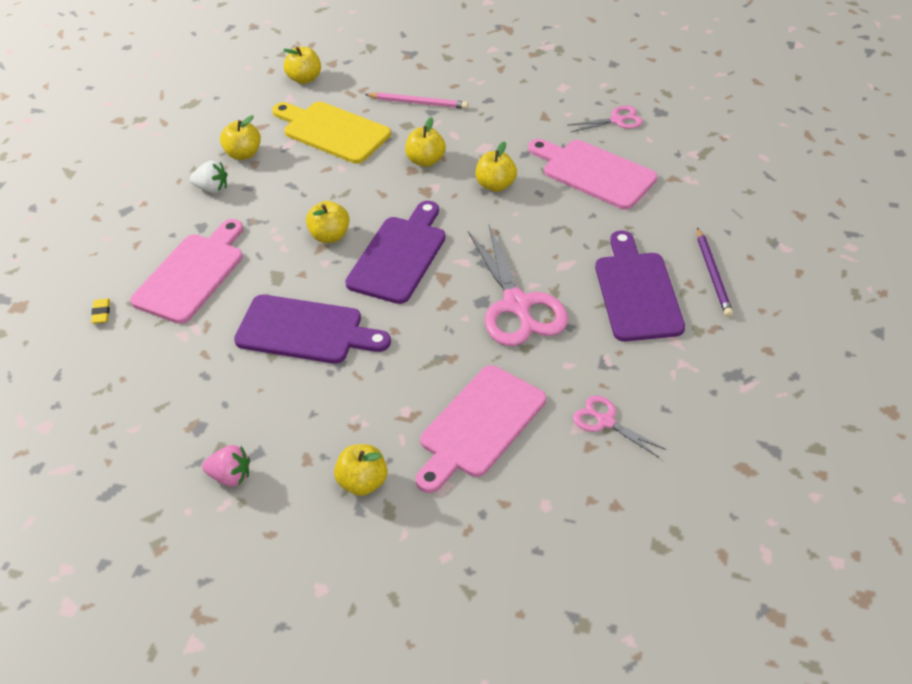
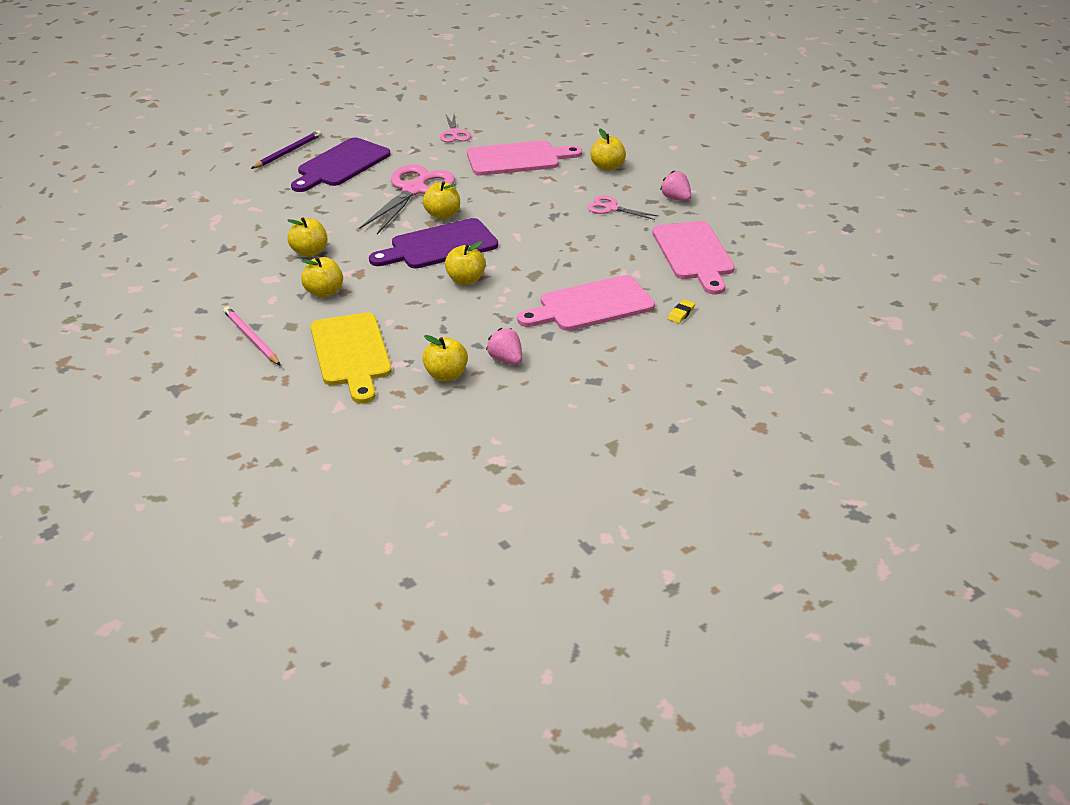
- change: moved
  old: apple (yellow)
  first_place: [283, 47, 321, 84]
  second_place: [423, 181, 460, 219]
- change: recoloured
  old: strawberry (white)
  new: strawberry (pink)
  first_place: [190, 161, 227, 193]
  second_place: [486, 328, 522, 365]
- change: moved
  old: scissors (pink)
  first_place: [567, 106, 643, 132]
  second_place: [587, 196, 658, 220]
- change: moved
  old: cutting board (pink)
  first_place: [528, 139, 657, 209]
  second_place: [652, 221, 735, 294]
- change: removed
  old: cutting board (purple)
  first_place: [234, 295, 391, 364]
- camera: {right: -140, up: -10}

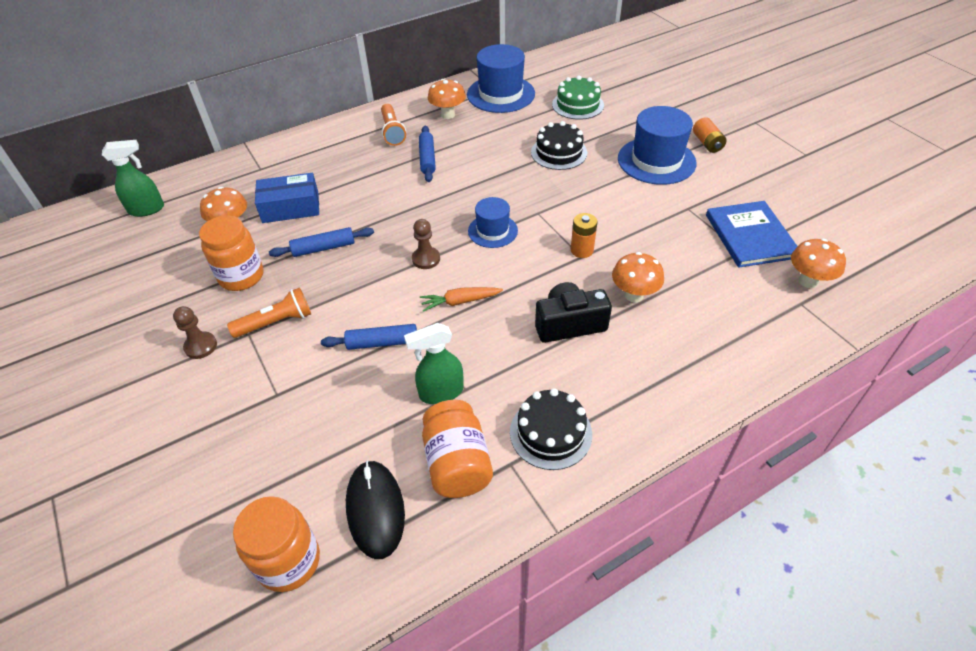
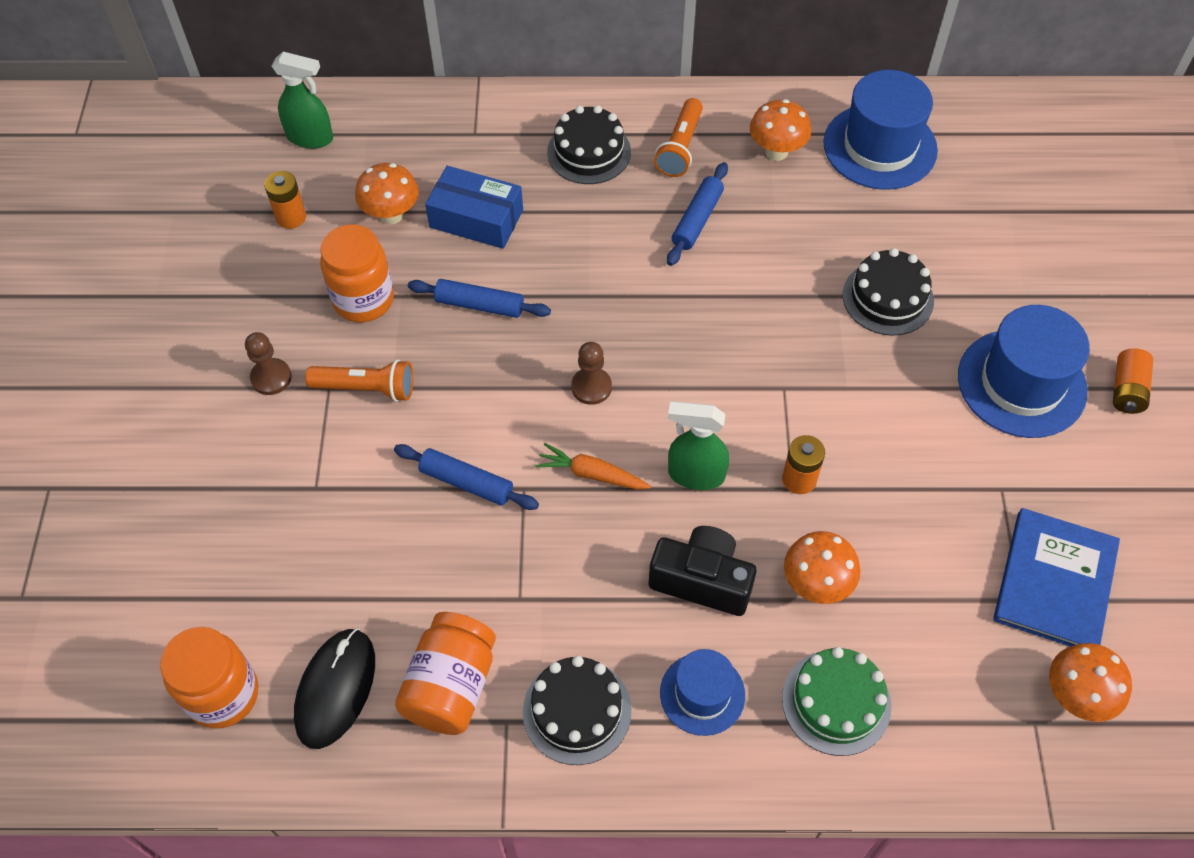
- change: added
  new: battery (orange)
  second_place: [264, 171, 306, 229]
- change: added
  new: cake (black)
  second_place: [547, 105, 631, 184]
- change: moved
  old: hat (blue)
  first_place: [468, 197, 518, 248]
  second_place: [660, 649, 745, 736]
- change: moved
  old: spray bottle (green)
  first_place: [404, 323, 464, 404]
  second_place: [668, 401, 729, 490]
- change: moved
  old: cake (green)
  first_place: [552, 75, 604, 120]
  second_place: [782, 647, 891, 756]
- camera: {right: 30, up: 10}

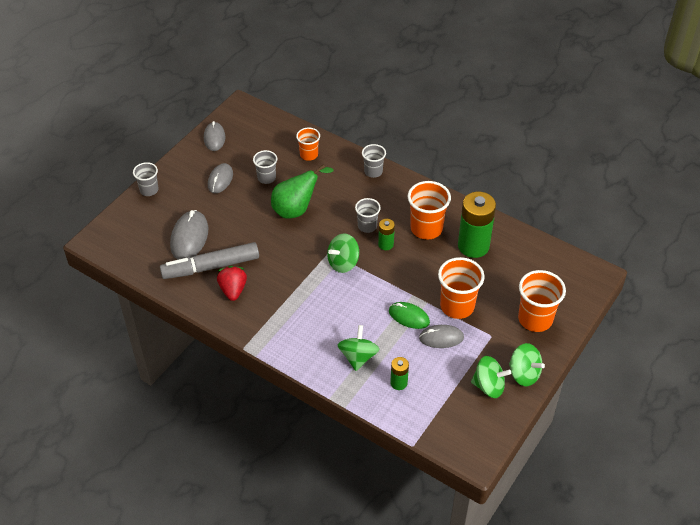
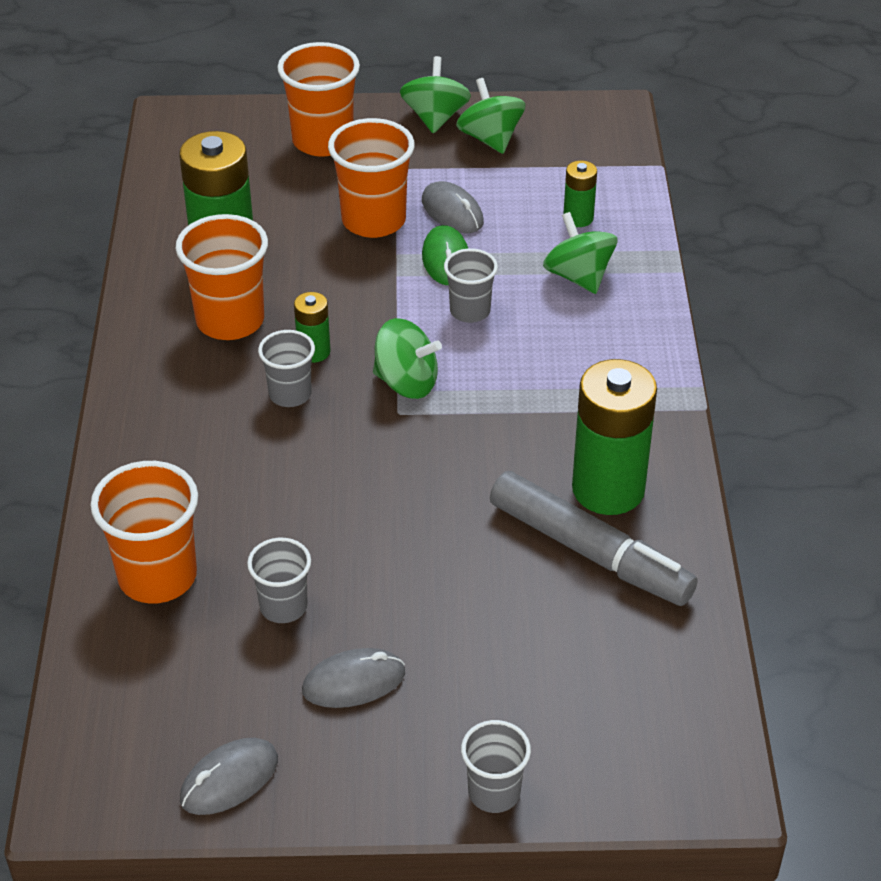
- change: resized
  old: cup (orange)
  first_place: [296, 128, 320, 161]
  second_place: [90, 461, 198, 604]
  factor: 1.67
- change: moved
  old: cup (grey)
  first_place: [362, 144, 386, 178]
  second_place: [444, 248, 498, 323]
- change: turned
  old: spinning top (green)
  first_place: [338, 325, 380, 371]
  second_place: [543, 212, 618, 294]
  degrees: 90
- change: replaced
  old: strawberry (red)
  new: battery (green)
  first_place: [217, 266, 247, 301]
  second_place: [572, 359, 657, 515]
- change: removed
  old: mouse (grey)
  first_place: [170, 210, 208, 259]
- change: removed
  old: pear (green)
  first_place: [271, 165, 333, 219]
- camera: {right: -125, up: -5}

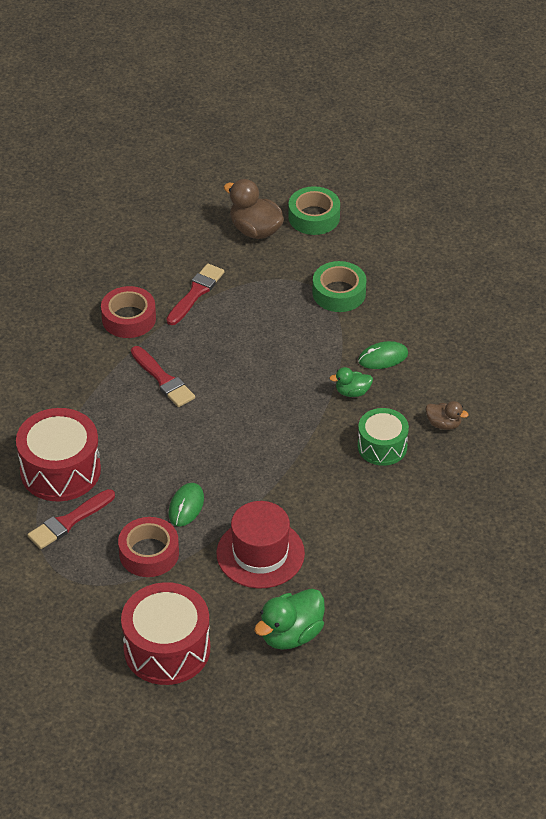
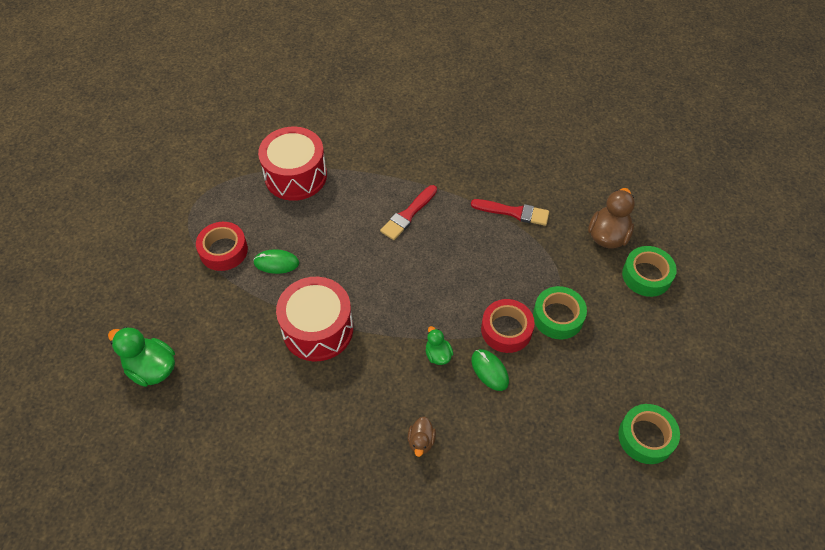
- change: moved
  old: drum (red)
  first_place: [121, 582, 210, 685]
  second_place: [276, 277, 353, 361]
- change: moved
  old: tape (red)
  first_place: [101, 286, 156, 338]
  second_place: [481, 299, 535, 353]
- change: added
  new: tape (green)
  second_place: [618, 404, 680, 464]
- change: removed
  old: brush (red)
  first_place: [28, 489, 115, 549]
- change: removed
  old: hat (red)
  first_place: [216, 501, 305, 589]
- change: removed
  old: drum (green)
  first_place: [358, 408, 409, 466]
- camera: {right: 75, up: 10}

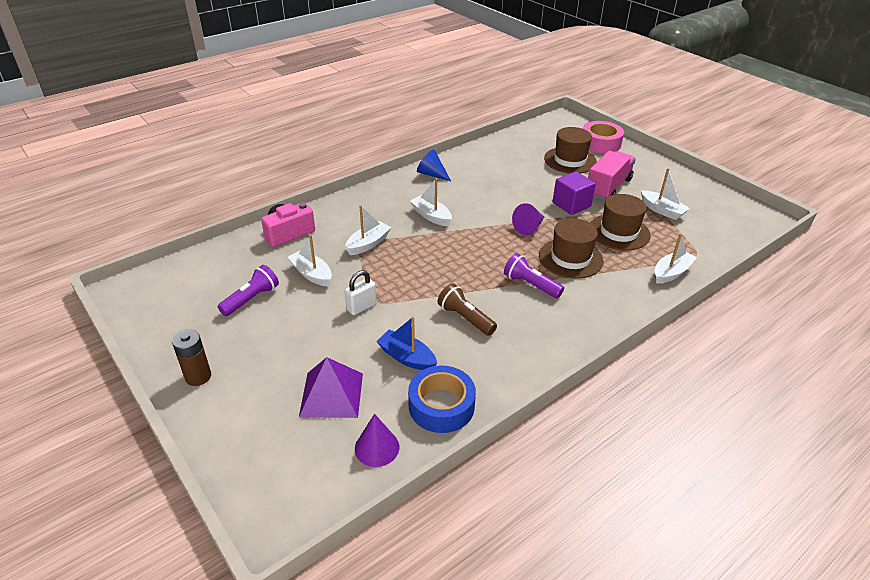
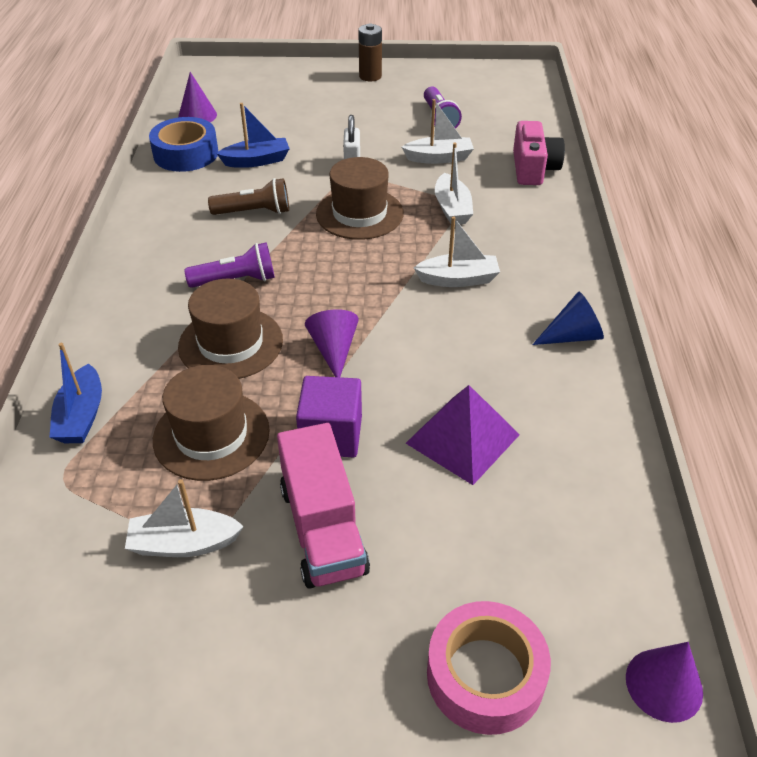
- change: recoloured
  old: boat (white)
  new: boat (blue)
  first_place: [655, 233, 697, 284]
  second_place: [49, 343, 102, 443]
- change: moved
  old: hat (brown)
  first_place: [544, 127, 597, 174]
  second_place: [316, 157, 404, 240]
- change: moved
  old: pyramid (purple)
  first_place: [299, 357, 363, 418]
  second_place: [406, 385, 520, 485]
- change: added
  new: cone (purple)
  second_place: [626, 642, 703, 723]
- camera: {right: 130, up: 5}

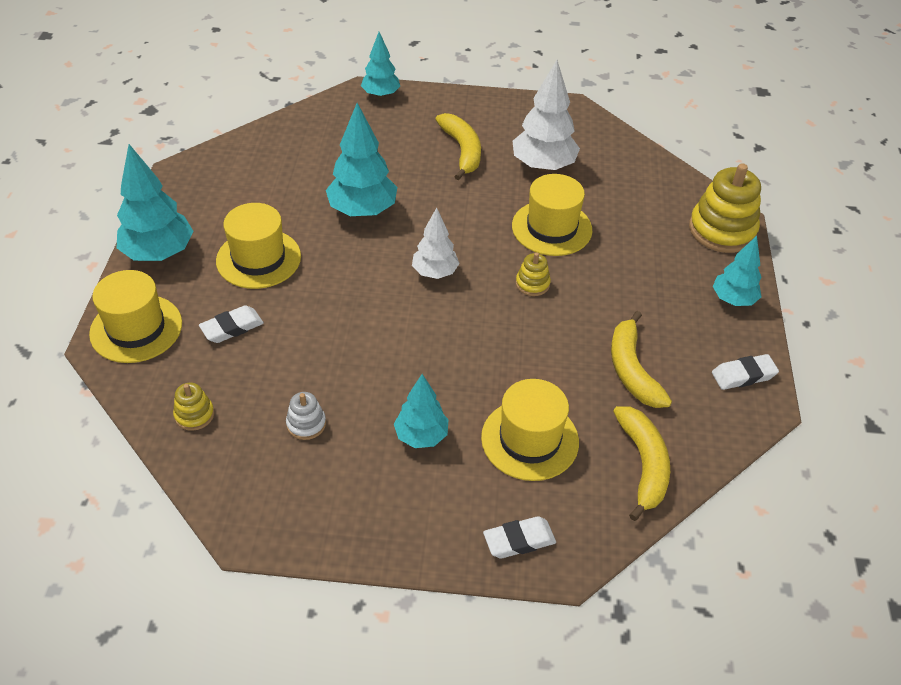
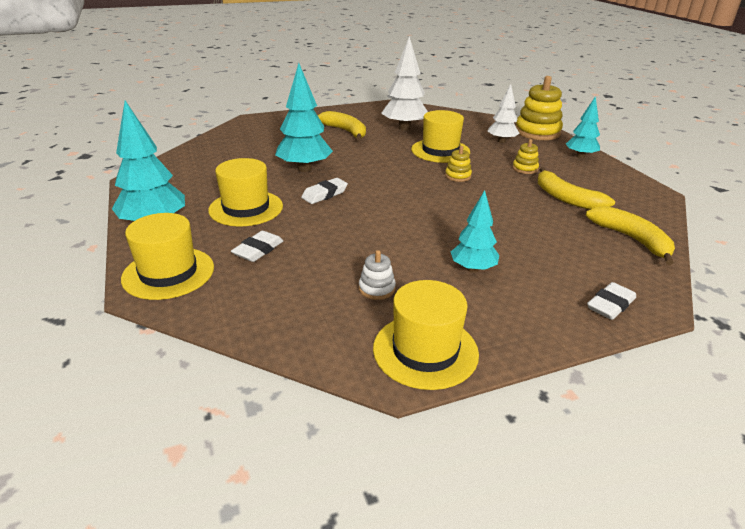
- change: moved
  old: eraser (white)
  first_place: [712, 354, 779, 390]
  second_place: [301, 178, 348, 204]
- change: moved
  old: hat (yellow)
  first_place: [481, 379, 579, 481]
  second_place: [373, 280, 479, 390]
- change: moved
  old: tree (white)
  first_place: [412, 208, 460, 279]
  second_place: [487, 84, 520, 143]
- change: moved
  old: stacking toy (yellow)
  first_place: [173, 383, 214, 431]
  second_place: [512, 139, 539, 174]
- change: removed
  old: tree (turquoise)
  first_place: [361, 32, 400, 98]
- camera: {right: -25, up: -15}

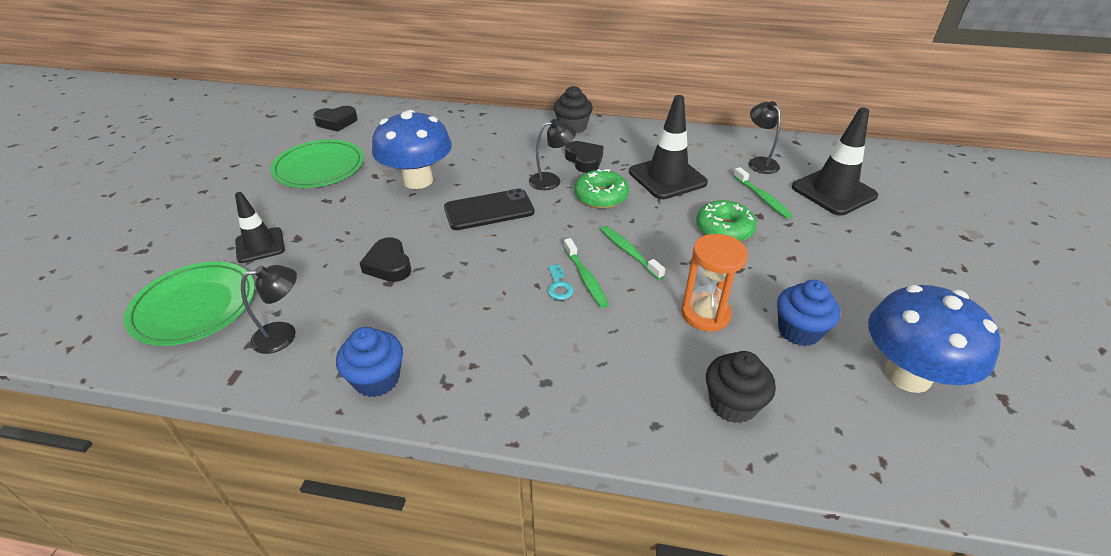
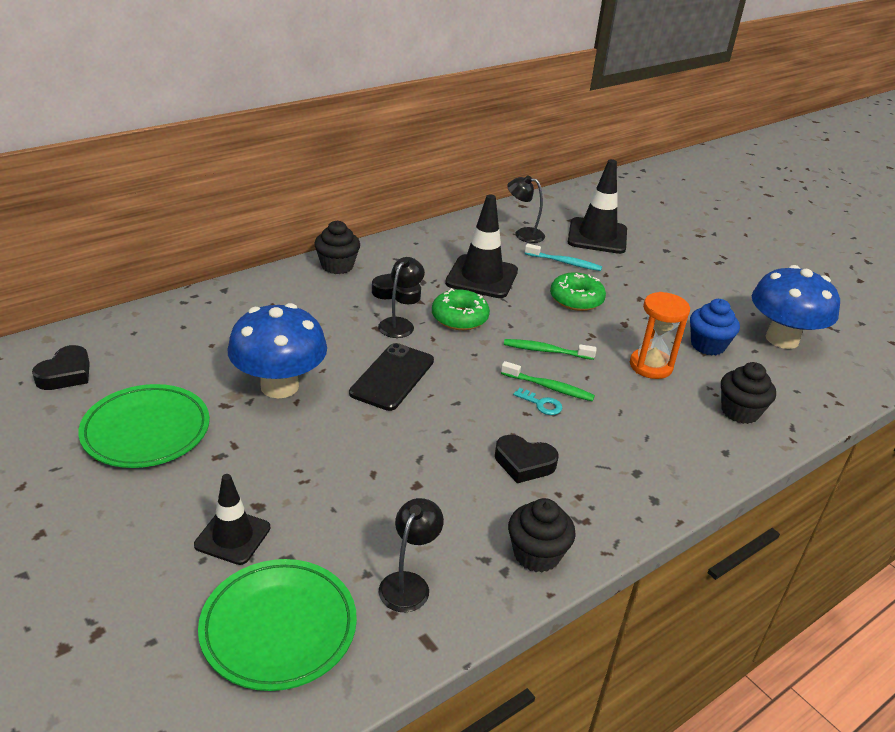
- change: moved
  old: heart (black)
  first_place: [360, 237, 411, 282]
  second_place: [495, 434, 559, 483]
- change: recoloured
  old: cupcake (blue)
  new: cupcake (black)
  first_place: [336, 327, 403, 397]
  second_place: [508, 498, 576, 573]
- change: recoloured
  old: toothbrush (green)
  new: toothbrush (turquoise)
  first_place: [734, 167, 792, 219]
  second_place: [525, 243, 602, 271]
- camera: {right: -50, up: -5}

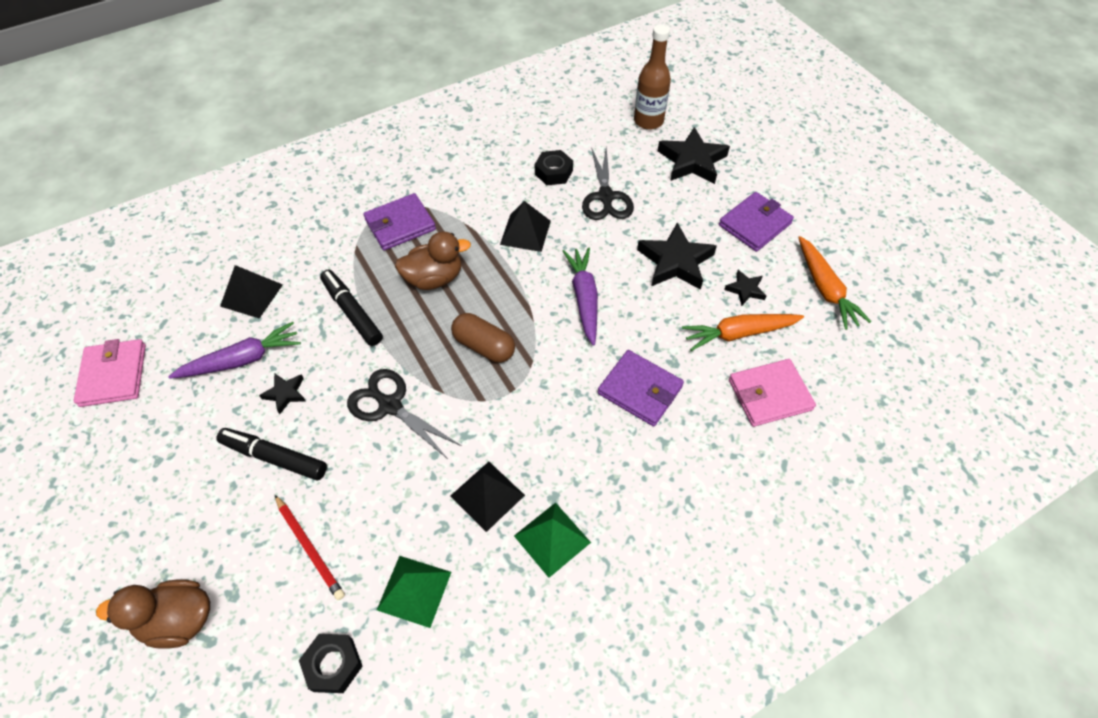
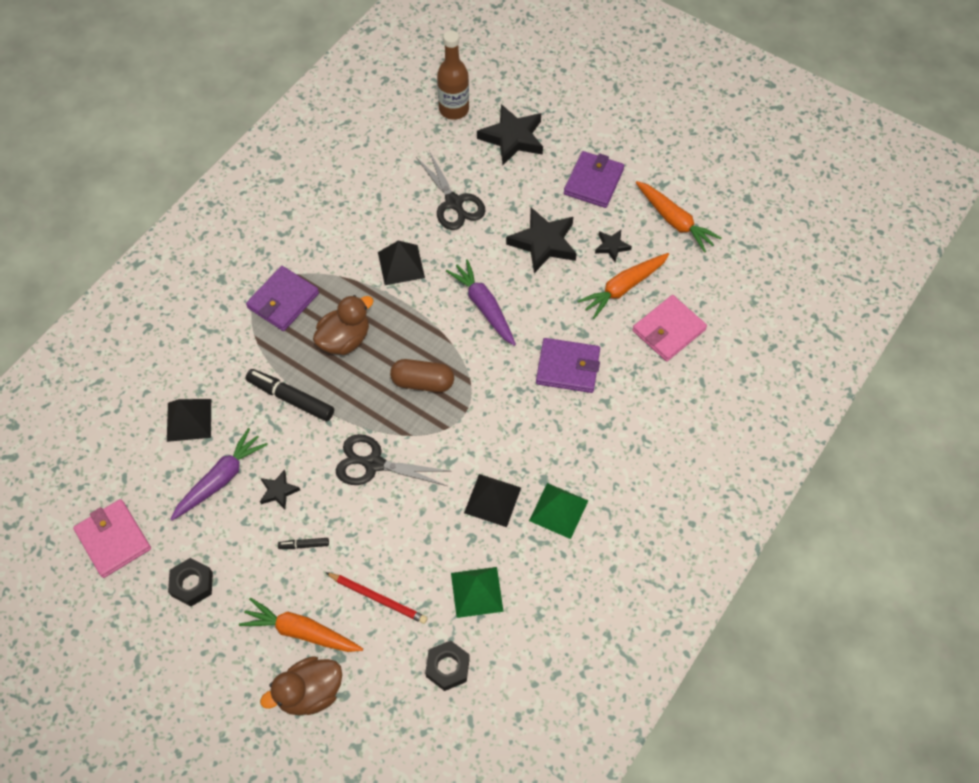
- change: moved
  old: nut (black)
  first_place: [535, 150, 573, 185]
  second_place: [168, 558, 213, 606]
- change: added
  new: carrot (orange)
  second_place: [239, 598, 363, 652]
- change: resized
  old: marker (black)
  first_place: [217, 428, 327, 481]
  second_place: [278, 538, 329, 549]
  factor: 0.49
- camera: {right: -25, up: 5}

